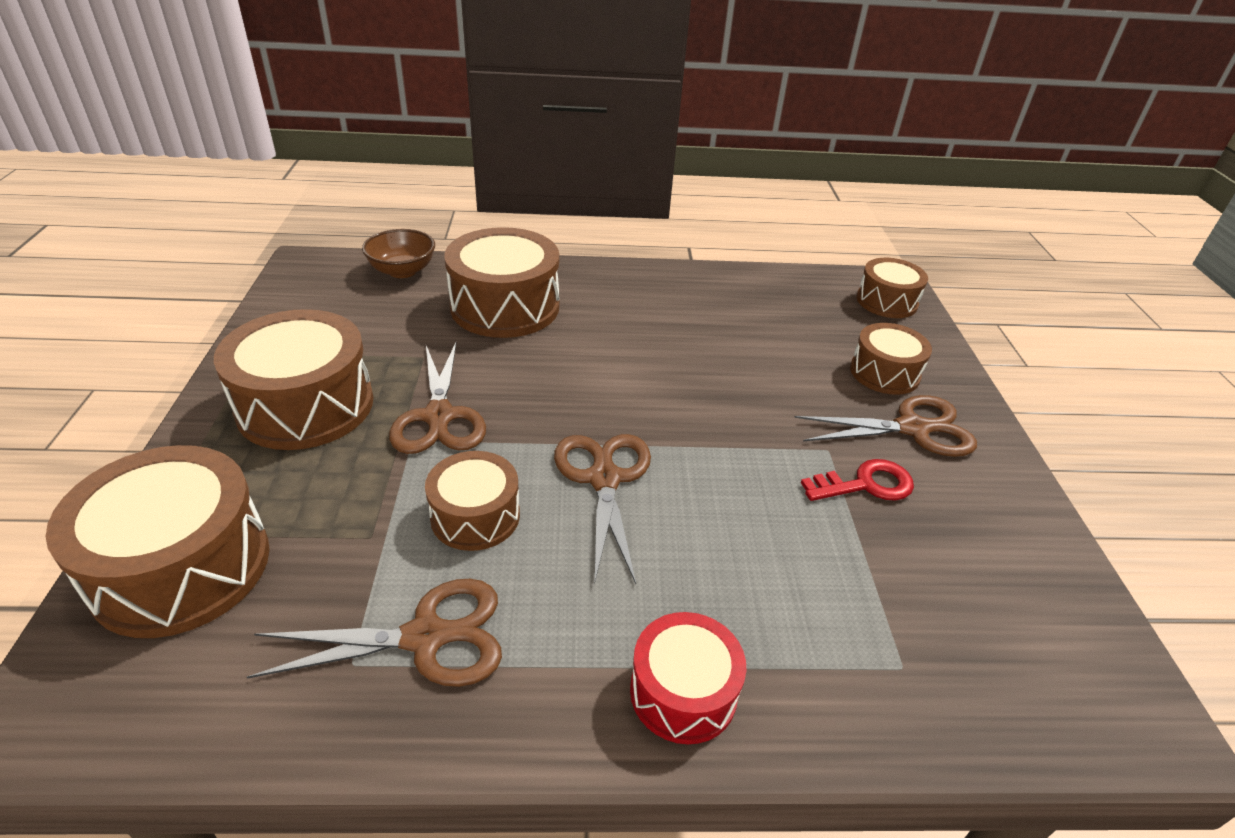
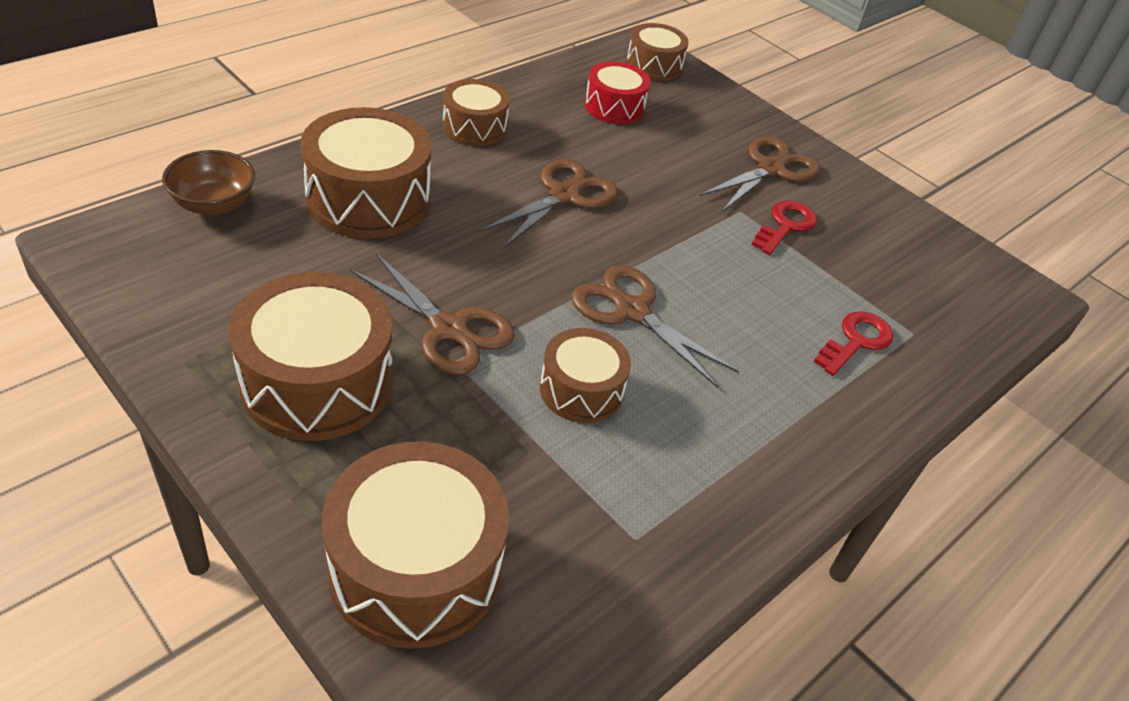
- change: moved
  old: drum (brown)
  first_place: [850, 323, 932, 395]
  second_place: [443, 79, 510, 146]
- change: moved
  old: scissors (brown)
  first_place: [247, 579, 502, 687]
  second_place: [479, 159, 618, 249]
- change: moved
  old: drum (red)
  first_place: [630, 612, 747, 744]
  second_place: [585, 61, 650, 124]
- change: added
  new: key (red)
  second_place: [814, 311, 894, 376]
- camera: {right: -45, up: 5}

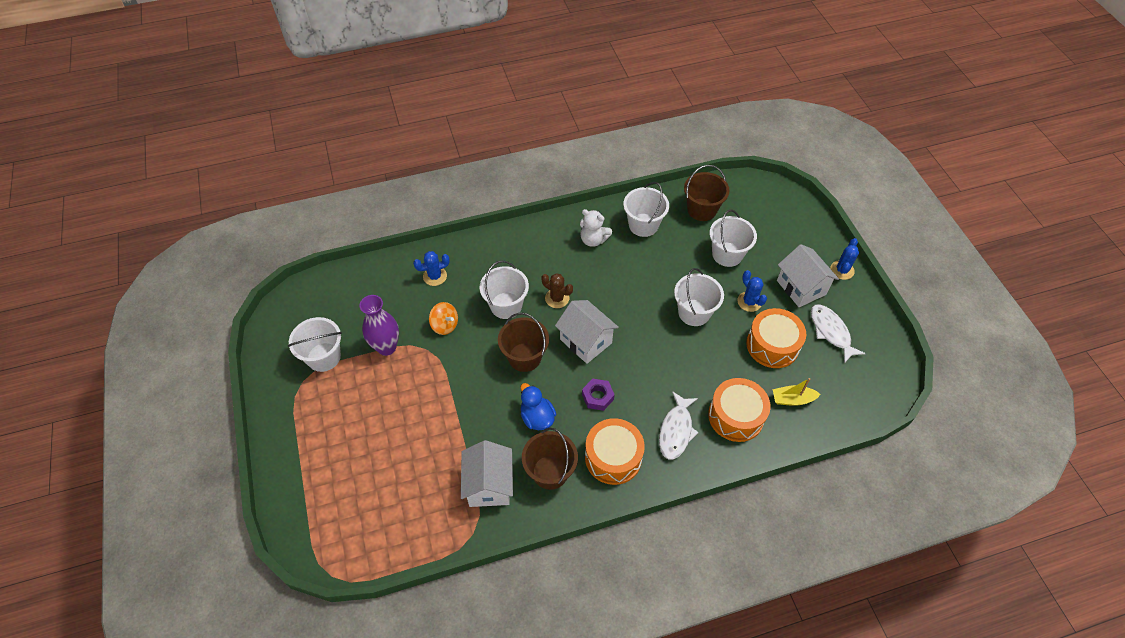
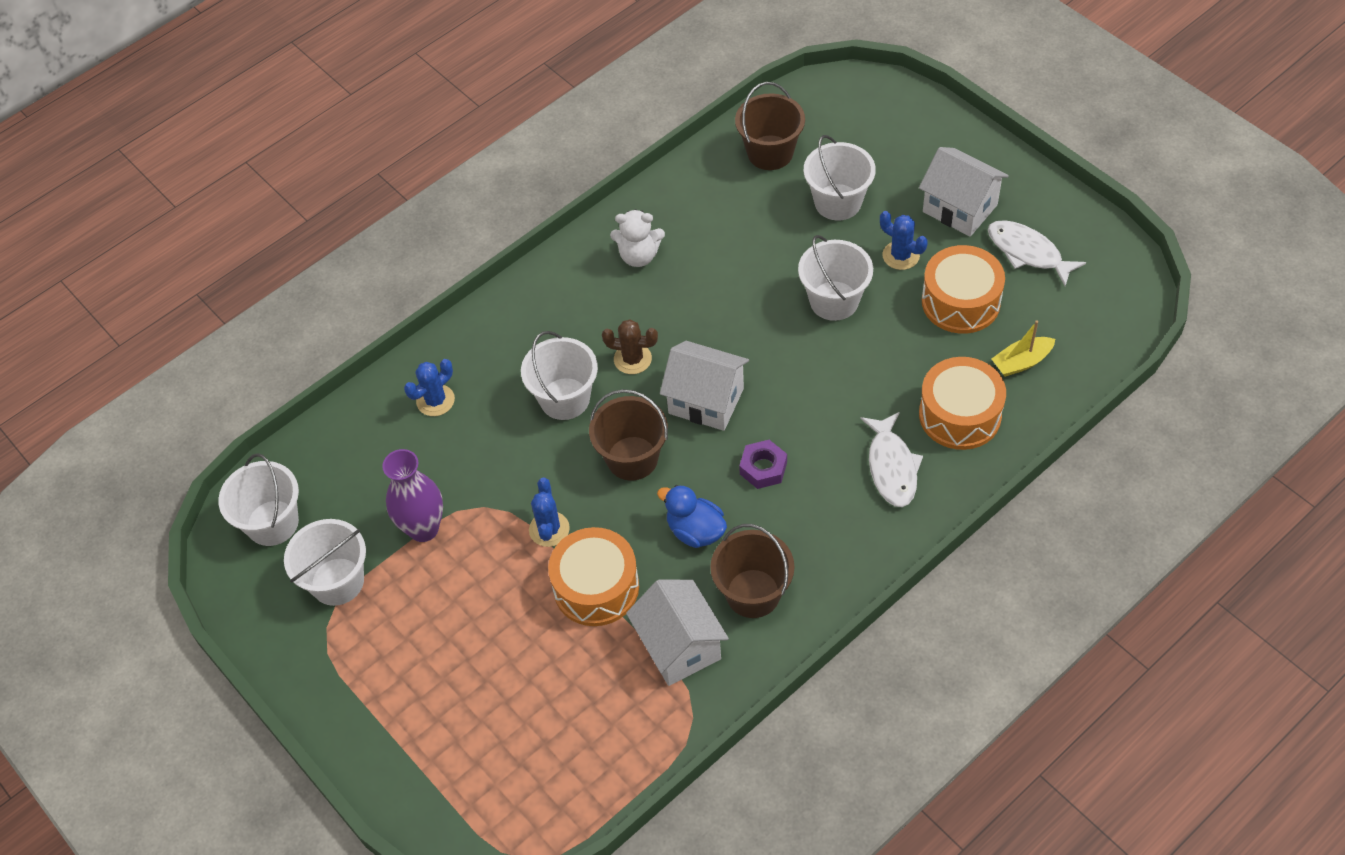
- change: moved
  old: bucket (white)
  first_place: [623, 182, 669, 237]
  second_place: [218, 453, 299, 546]
- change: moved
  old: cactus (blue)
  first_place: [830, 238, 859, 280]
  second_place: [529, 478, 570, 547]
- change: moved
  old: drum (orange)
  first_place: [585, 418, 645, 485]
  second_place: [548, 527, 639, 626]
- change: removed
  old: spinning top (orange)
  first_place: [429, 302, 458, 335]
- camera: {right: -20, up: 0}

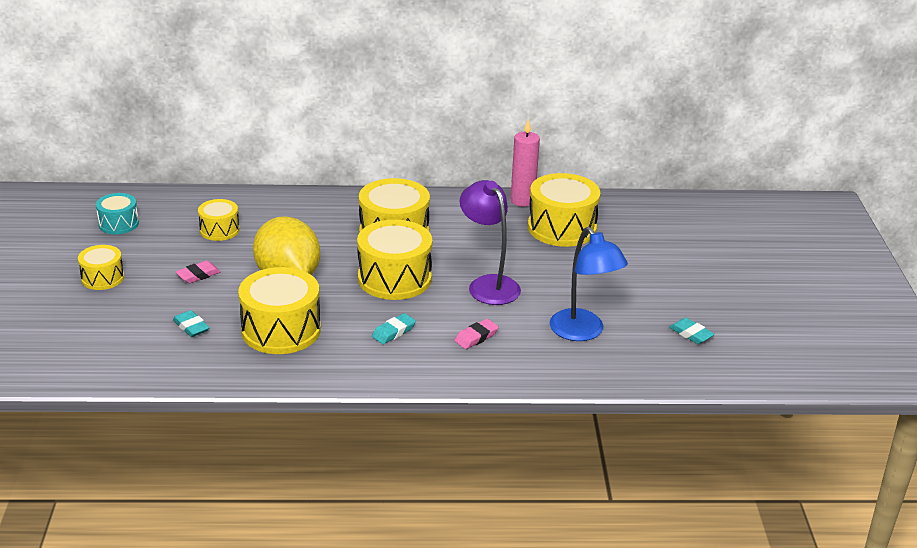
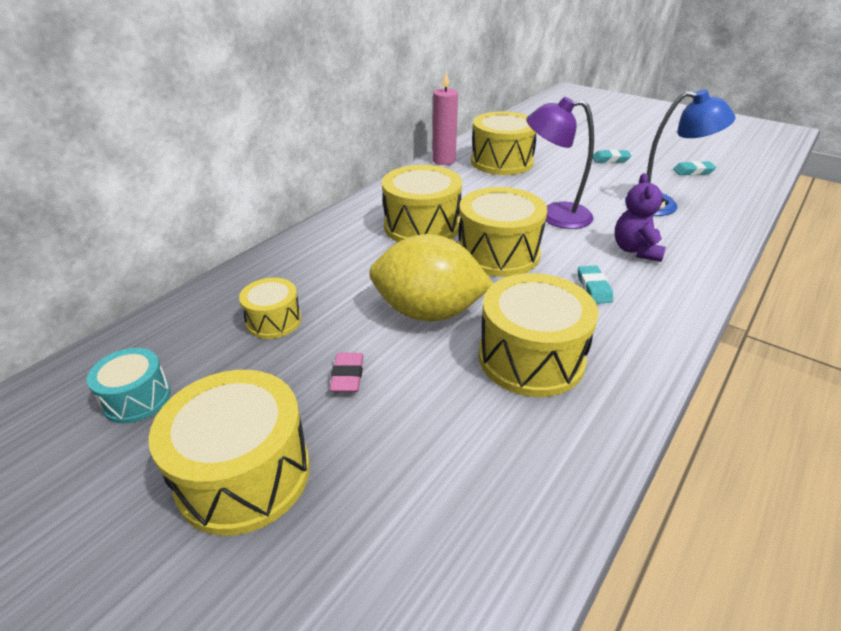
- change: resized
  old: drum (yellow)
  first_place: [78, 245, 124, 290]
  second_place: [149, 370, 310, 536]
  factor: 1.79
- change: moved
  old: eraser (turquoise)
  first_place: [173, 310, 210, 337]
  second_place: [593, 149, 632, 163]
- change: replaced
  old: eraser (pink)
  new: teddy bear (purple)
  first_place: [454, 319, 499, 349]
  second_place: [615, 173, 669, 262]
- camera: {right: -50, up: 5}

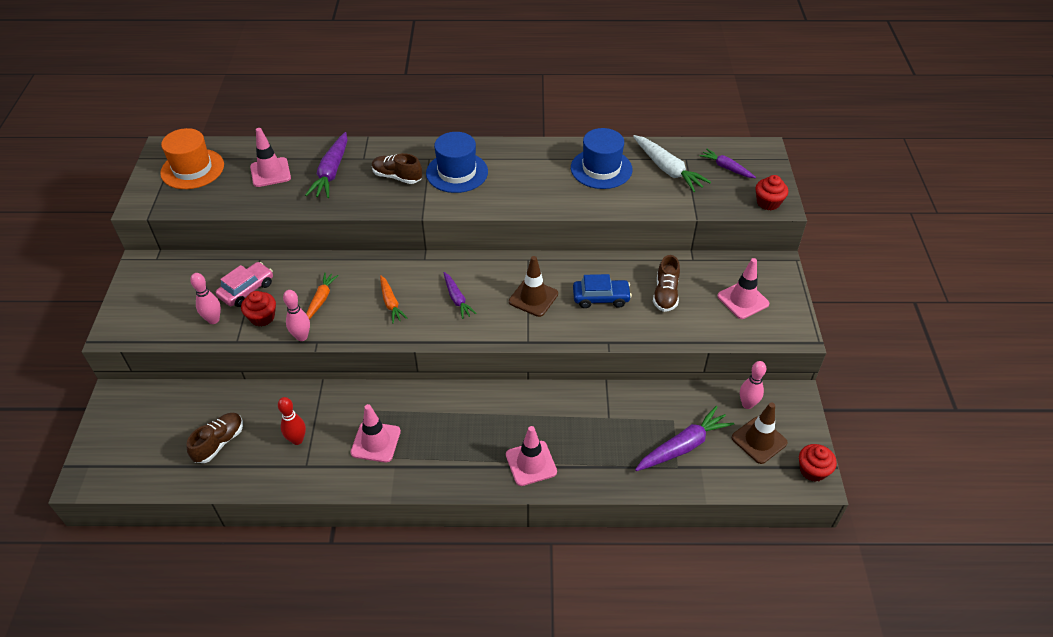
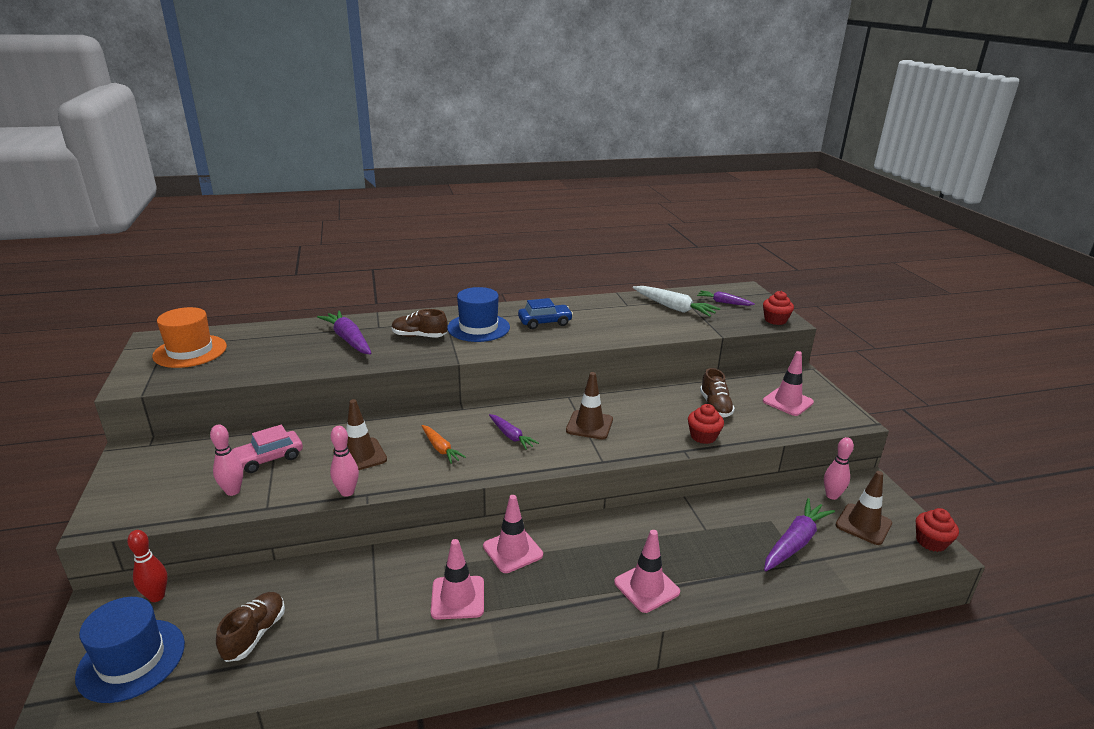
- change: moved
  old: hat (blue)
  first_place: [571, 128, 632, 189]
  second_place: [75, 597, 185, 703]
- change: moved
  old: bowling pin (red)
  first_place: [278, 397, 306, 445]
  second_place: [127, 530, 168, 602]
- change: turned
  old: car (pink)
  first_place: [216, 262, 273, 307]
  second_place: [232, 425, 303, 473]
  degrees: -150
- change: turned
  old: carrot (purple)
  first_place: [305, 132, 348, 198]
  second_place: [317, 311, 372, 355]
  degrees: 150
- change: replaced
  old: carrot (orange)
  new: traffic cone (brown)
  first_place: [306, 273, 339, 319]
  second_place: [333, 399, 387, 470]
- change: moved
  old: traffic cone (pink)
  first_place: [250, 128, 291, 187]
  second_place: [483, 495, 543, 573]
- change: moved
  old: car (blue)
  first_place: [573, 274, 632, 308]
  second_place: [518, 298, 573, 329]
- change: moved
  old: cupcake (red)
  first_place: [241, 291, 276, 326]
  second_place: [688, 404, 724, 444]
- camera: {right: -15, up: -20}

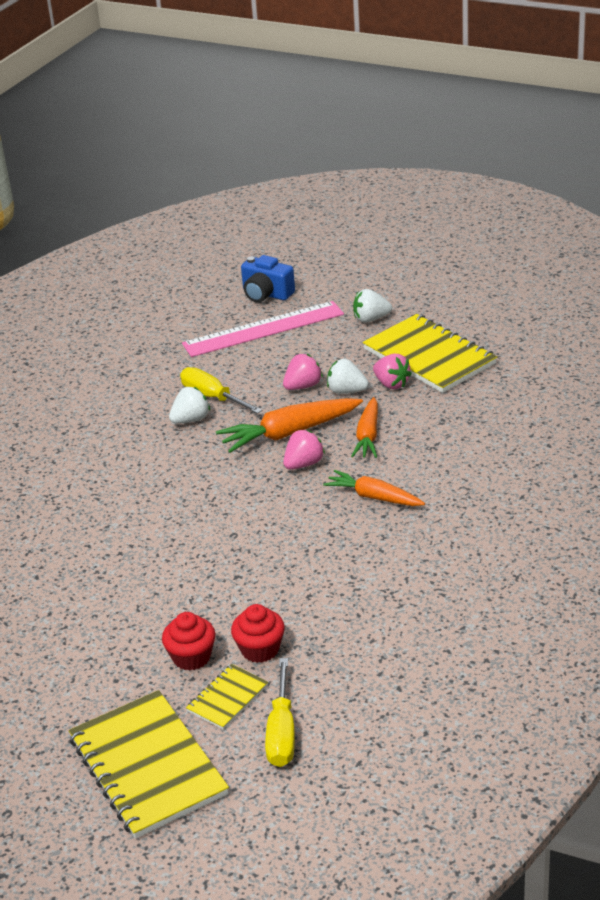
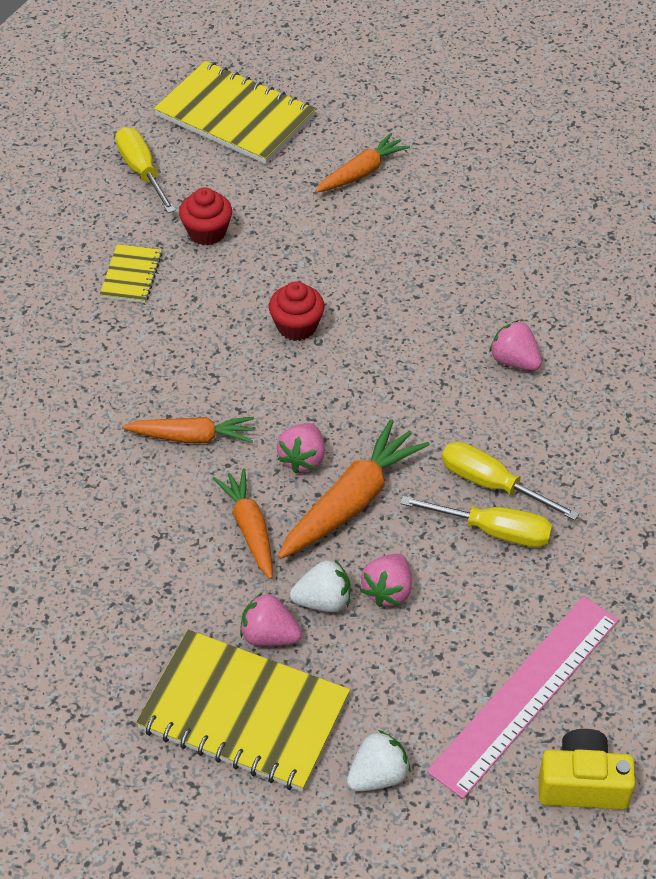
- change: moved
  old: notebook (yellow)
  first_place: [186, 664, 268, 730]
  second_place: [100, 244, 162, 303]
- change: moved
  old: cupcake (red)
  first_place: [162, 612, 215, 671]
  second_place: [269, 281, 324, 341]
- change: added
  new: carrot (orange)
  second_place: [315, 133, 410, 193]
- change: replaced
  old: strawberry (white)
  new: screwdriver (yellow)
  first_place: [169, 387, 210, 424]
  second_place: [442, 442, 579, 520]
- change: added
  new: strawberry (pink)
  second_place: [489, 320, 542, 371]
- change: recoloured
  old: camera (blue)
  new: camera (yellow)
  first_place: [241, 255, 295, 303]
  second_place: [539, 729, 635, 810]
- camera: {right: 150, up: 15}

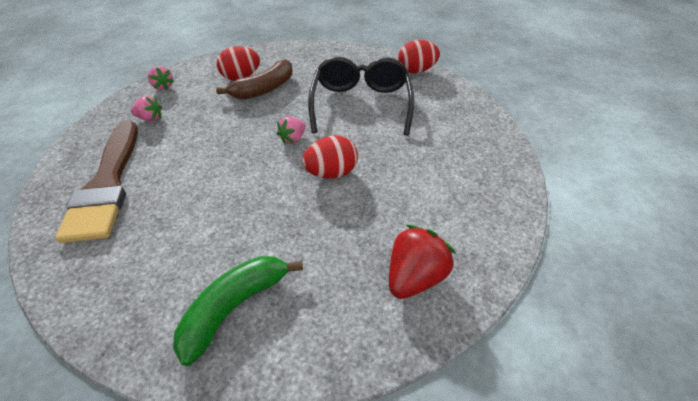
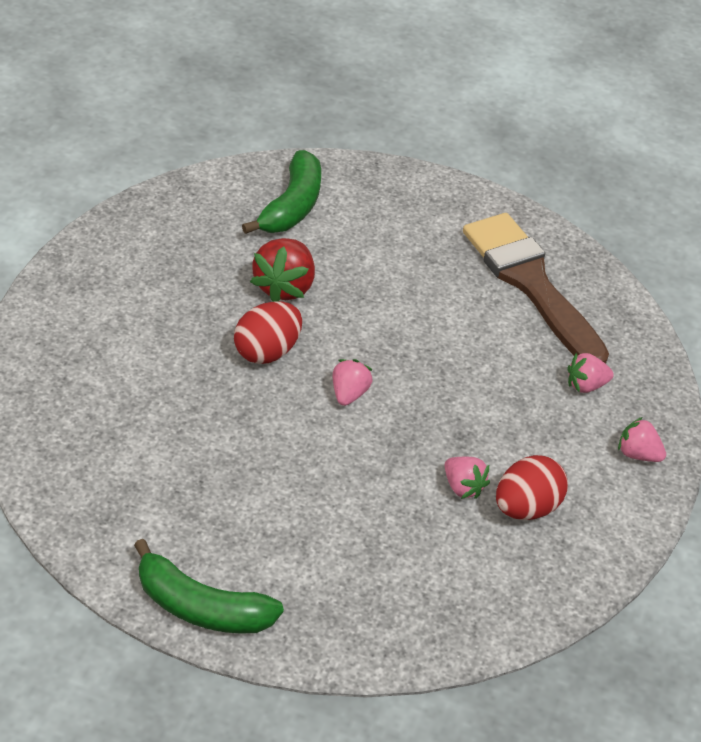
- change: replaced
  old: egg (red)
  new: banana (green)
  first_place: [398, 40, 440, 73]
  second_place: [134, 539, 284, 634]
- change: moved
  old: strawberry (red)
  first_place: [389, 225, 456, 299]
  second_place: [250, 238, 315, 302]
- change: replaced
  old: banana (brown)
  new: strawberry (pink)
  first_place: [216, 59, 293, 100]
  second_place: [445, 457, 490, 499]
- change: removed
  old: glasses (black)
  first_place: [308, 57, 415, 136]
- camera: {right: 155, up: 0}

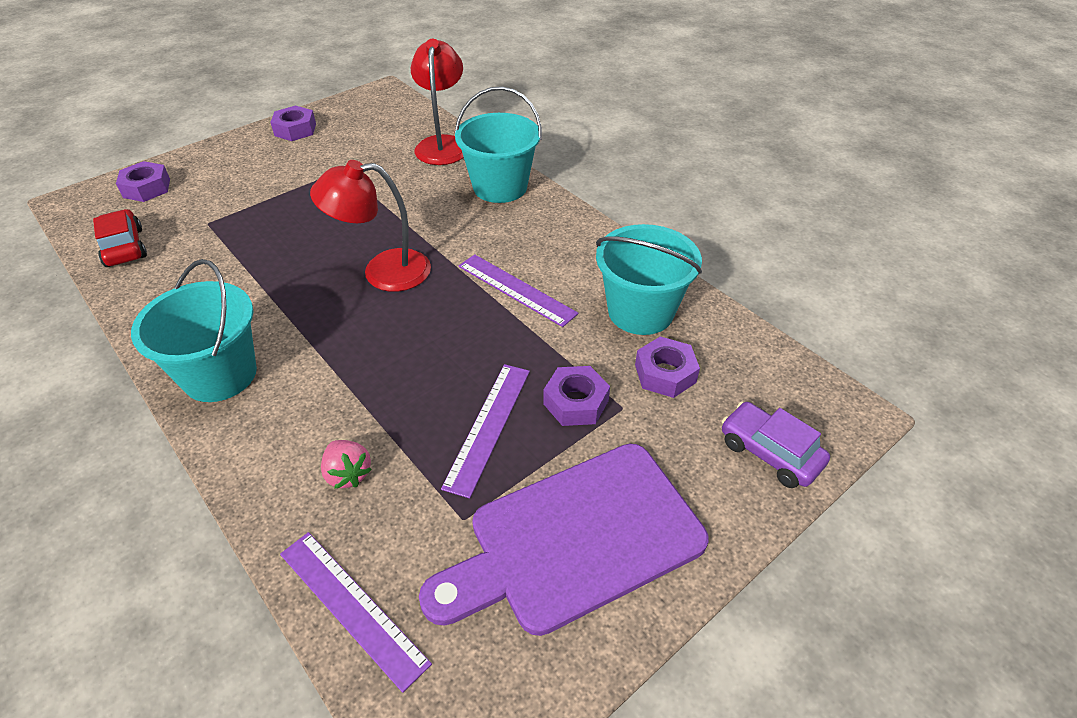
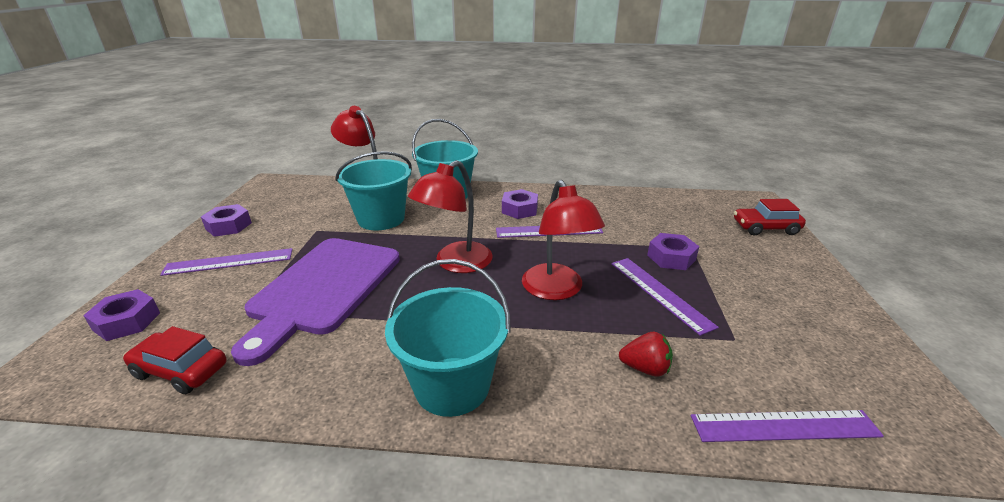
- change: added
  new: ruler (purple)
  second_place: [160, 248, 293, 276]
- change: moved
  old: cutting board (purple)
  first_place: [419, 444, 709, 636]
  second_place: [231, 238, 400, 366]
- change: moved
  old: bucket (turquoise)
  first_place: [596, 224, 702, 335]
  second_place: [335, 151, 412, 231]
- change: moved
  old: nut (purple)
  first_place: [635, 336, 700, 398]
  second_place: [502, 189, 538, 219]
- change: added
  new: lamp (red)
  second_place: [522, 180, 605, 300]
- change: recoloured
  old: strawberry (pink)
  new: strawberry (red)
  first_place: [321, 440, 372, 489]
  second_place: [619, 332, 673, 376]
- change: recoloured
  old: car (purple)
  new: car (red)
  first_place: [722, 402, 830, 488]
  second_place: [734, 199, 806, 235]
- camera: {right: -45, up: -15}

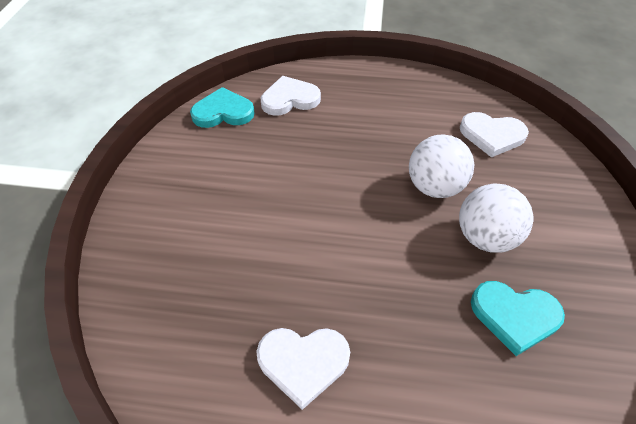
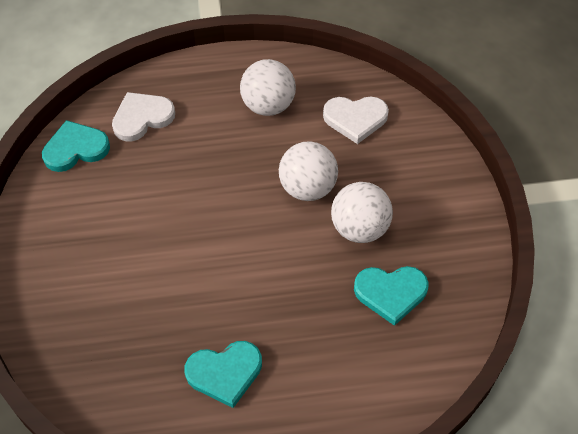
- change: recoloured
  old: heart (white)
  new: heart (turquoise)
  first_place: [256, 328, 350, 410]
  second_place: [185, 341, 262, 408]
- change: added
  new: ball (white)
  second_place: [240, 59, 296, 116]
- camera: {right: -15, up: 5}

